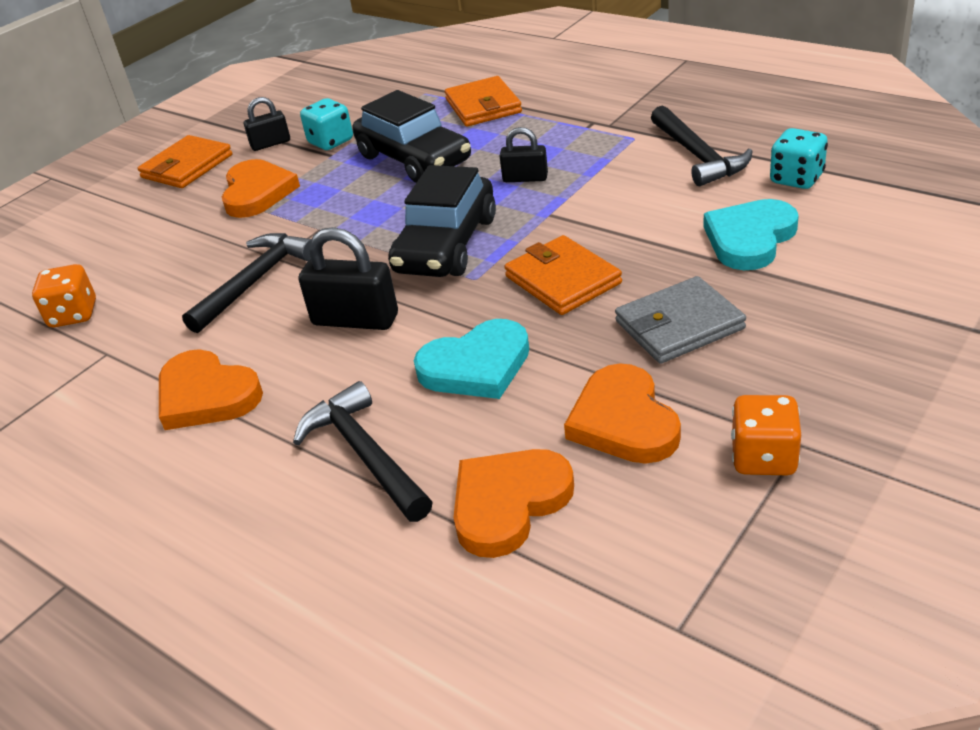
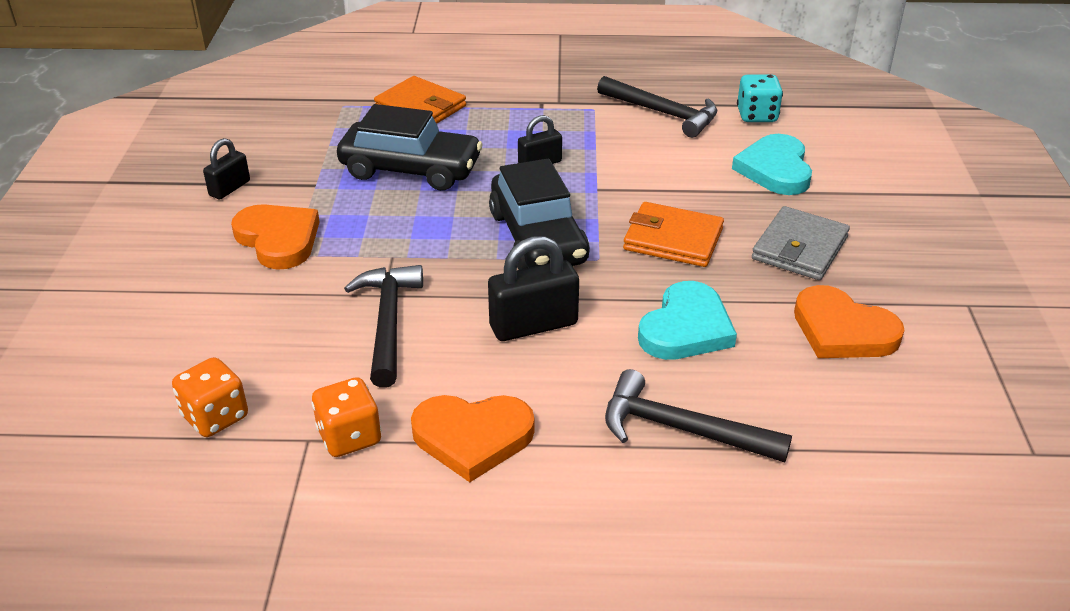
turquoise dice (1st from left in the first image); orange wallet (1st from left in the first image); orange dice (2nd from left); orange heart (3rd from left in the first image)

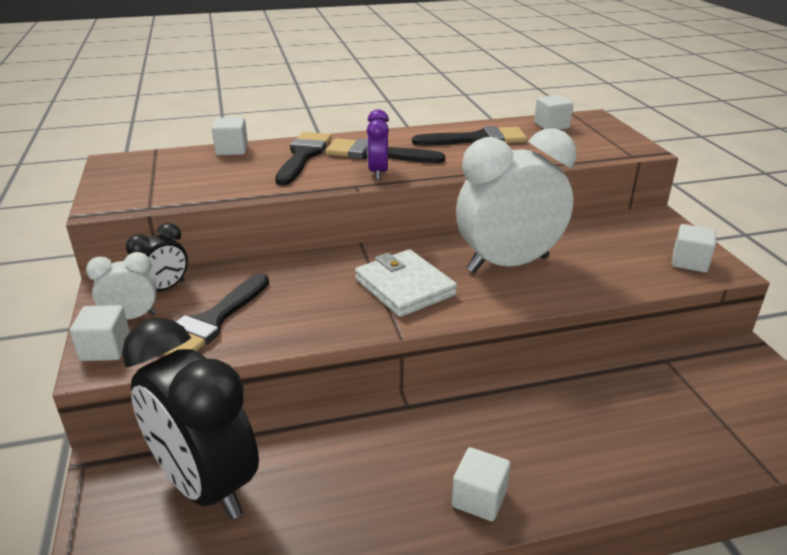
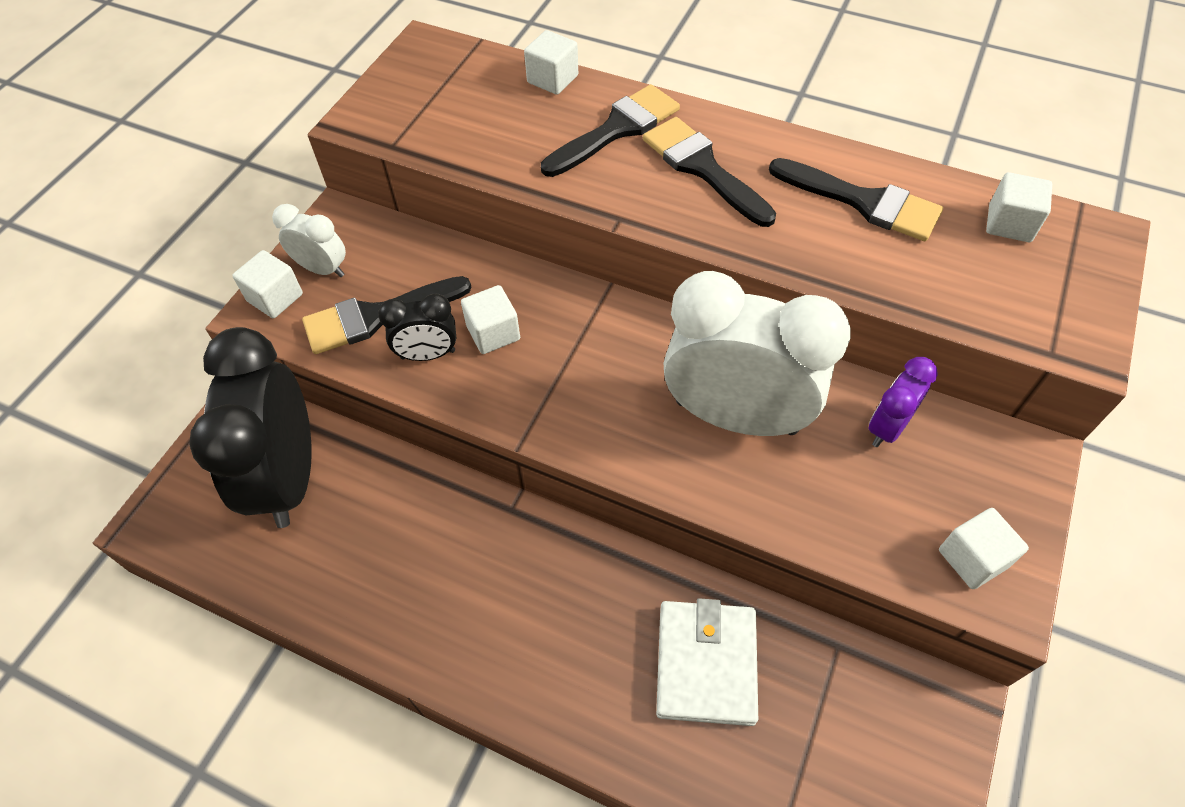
purple clock; black clock (2nd from left); white wallet; white cube (2nd from left)

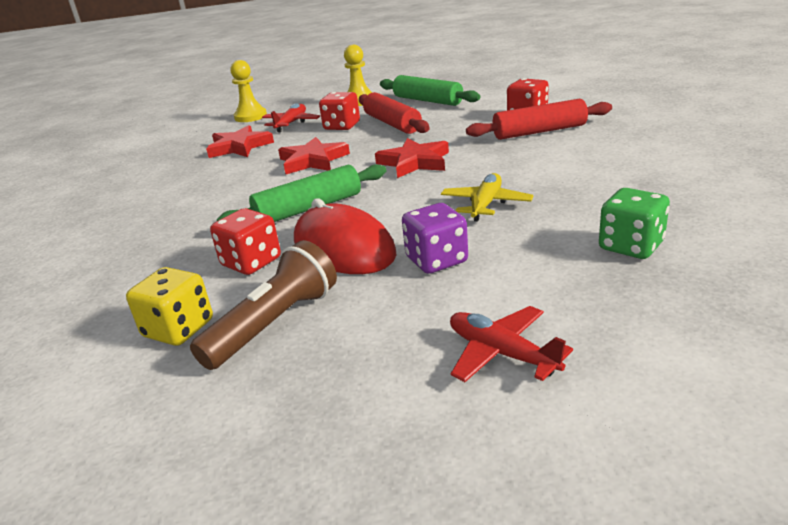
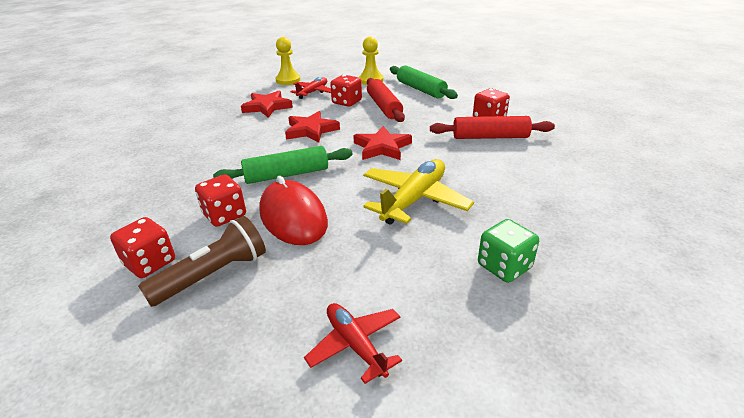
yellow plane; purple dice; red dice (1st from left)

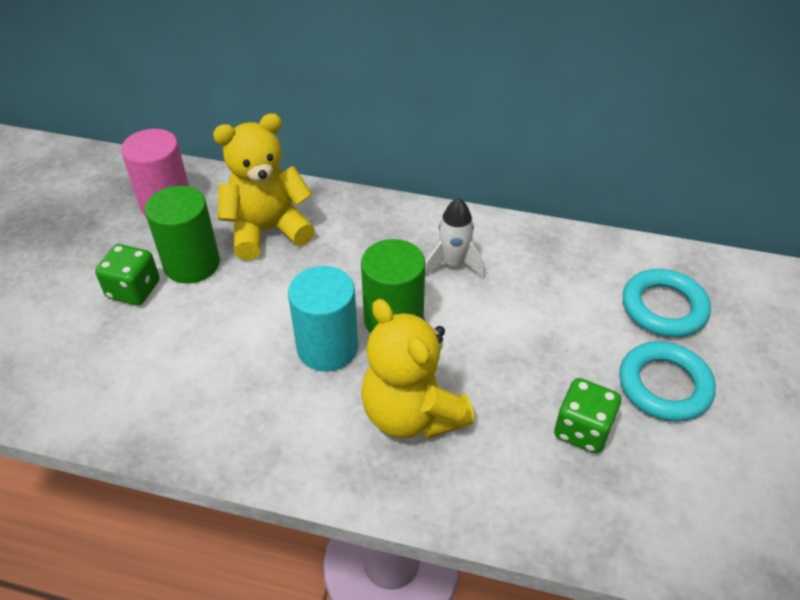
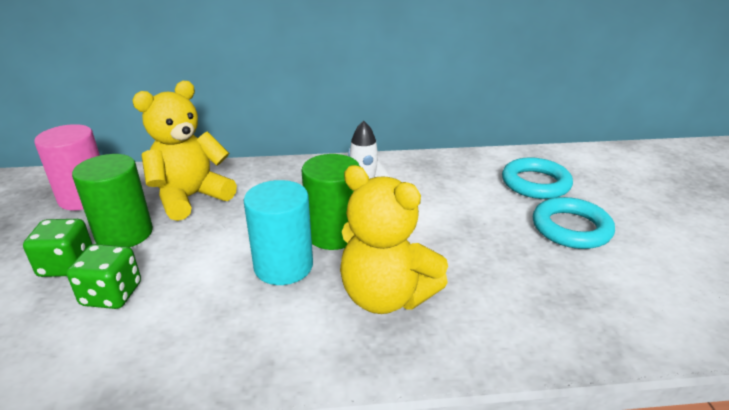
green dice (2nd from left)

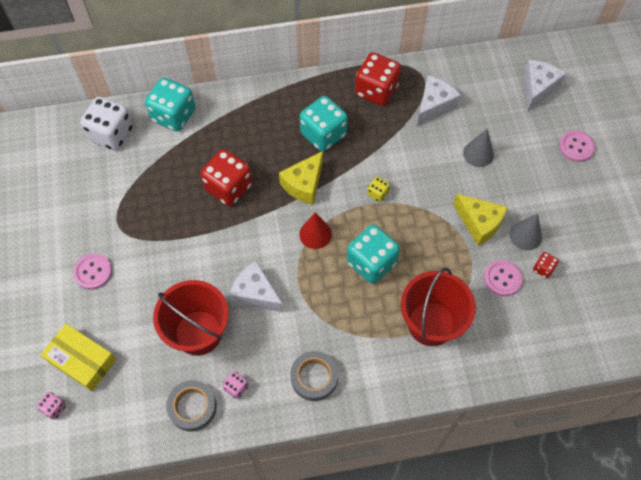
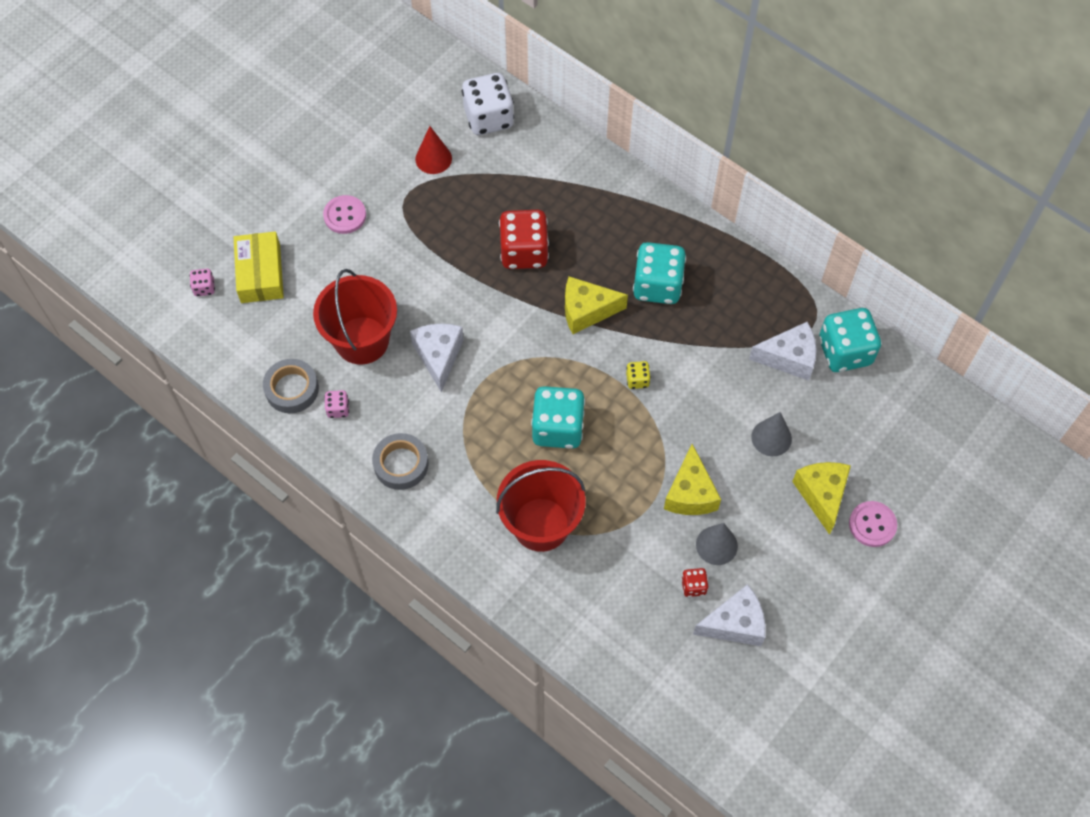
red dice (2nd from left in the first image); white cheese (2nd from left); turquoise dice (3rd from left); red cone; pink button (2nd from left in the first image); yellow cheese (3rd from left)

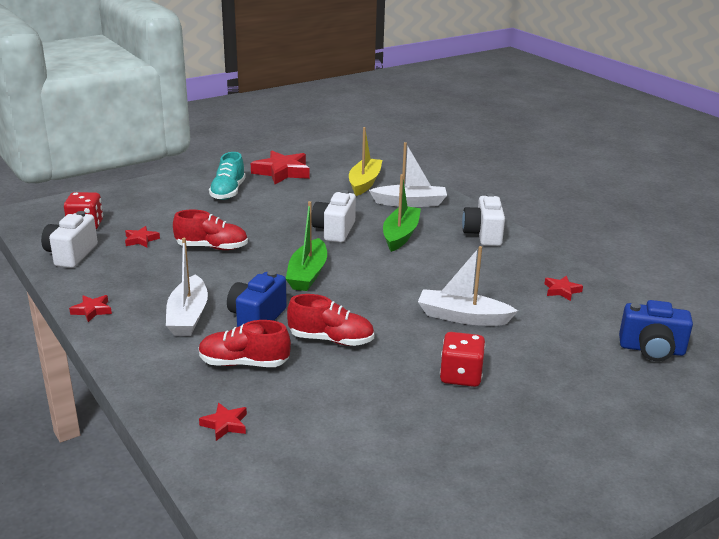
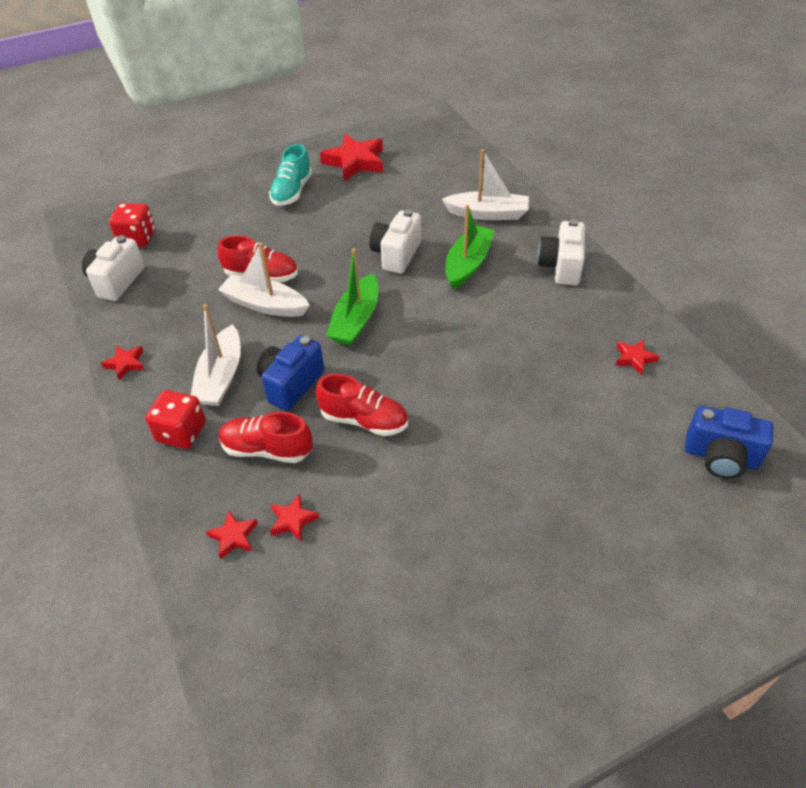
yellow boat; red star (3rd from left); white boat (2nd from left); red dice (2nd from left)

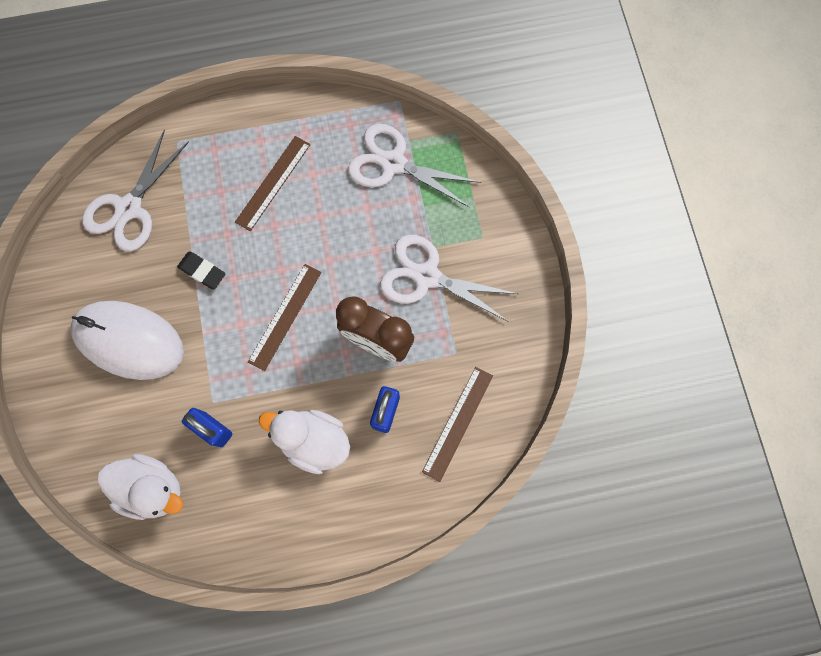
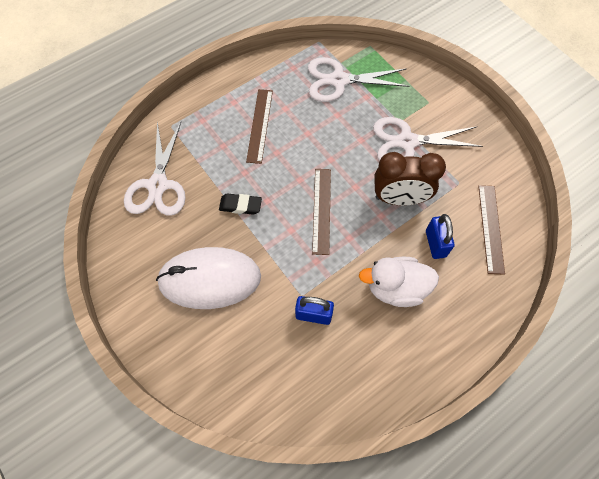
white duck (1st from left in the first image)

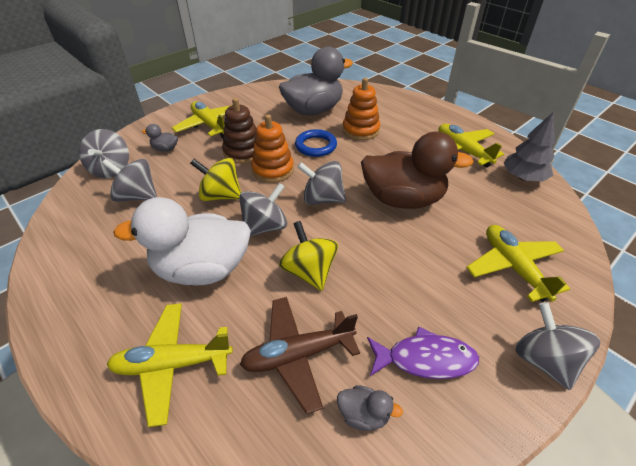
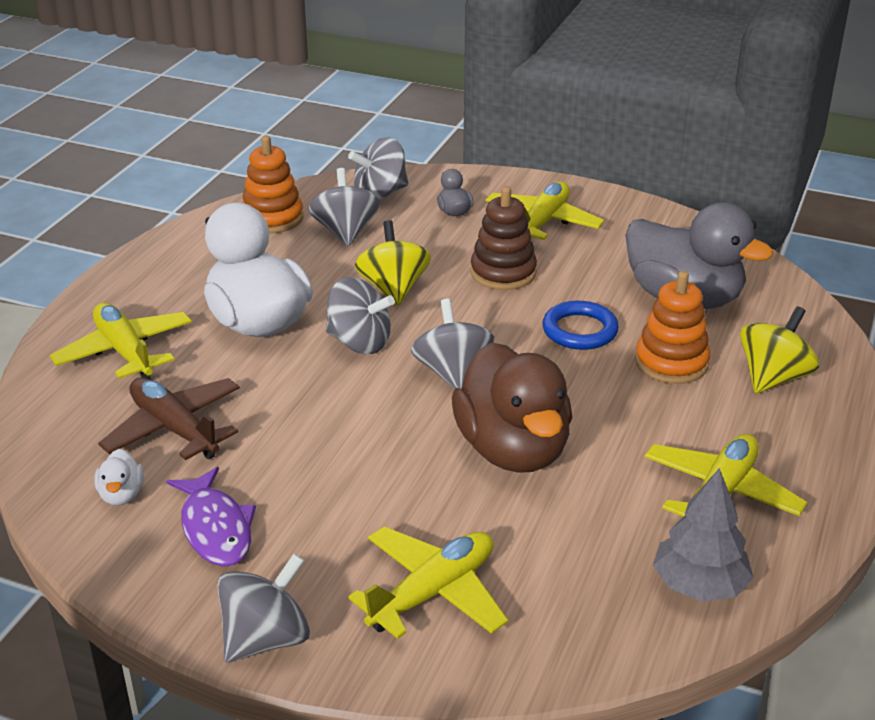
orange stacking toy (1st from left); yellow spinning top (2nd from left); white duck (1st from left)

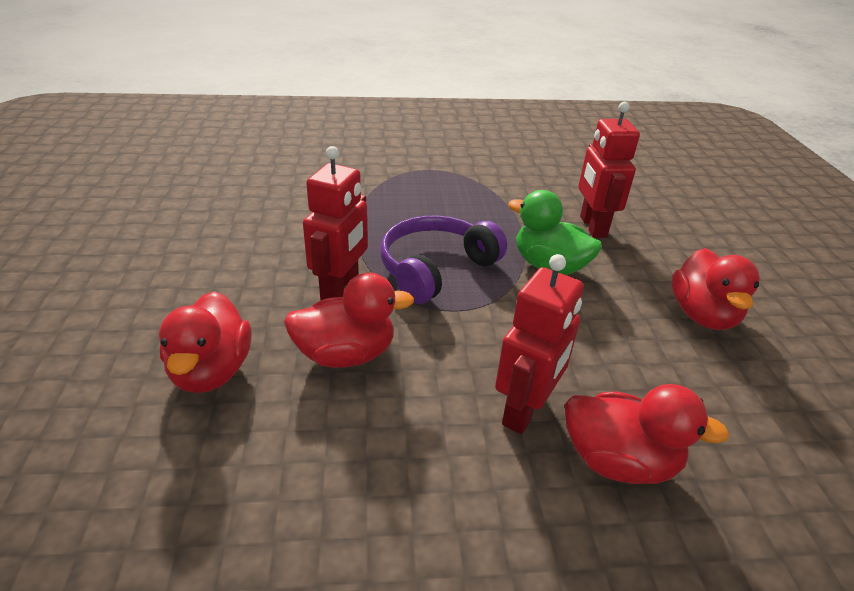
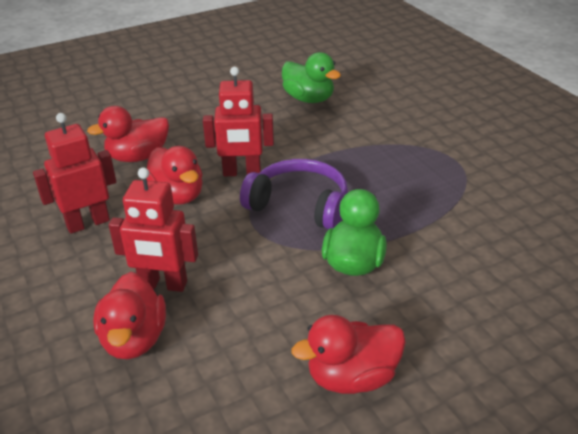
red robot (1st from left); green duck (1st from left)

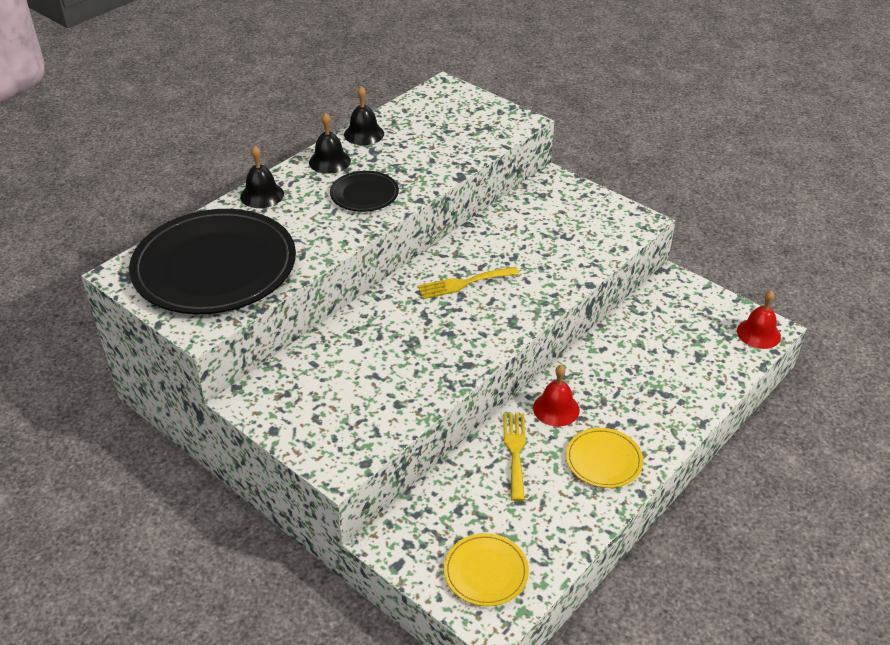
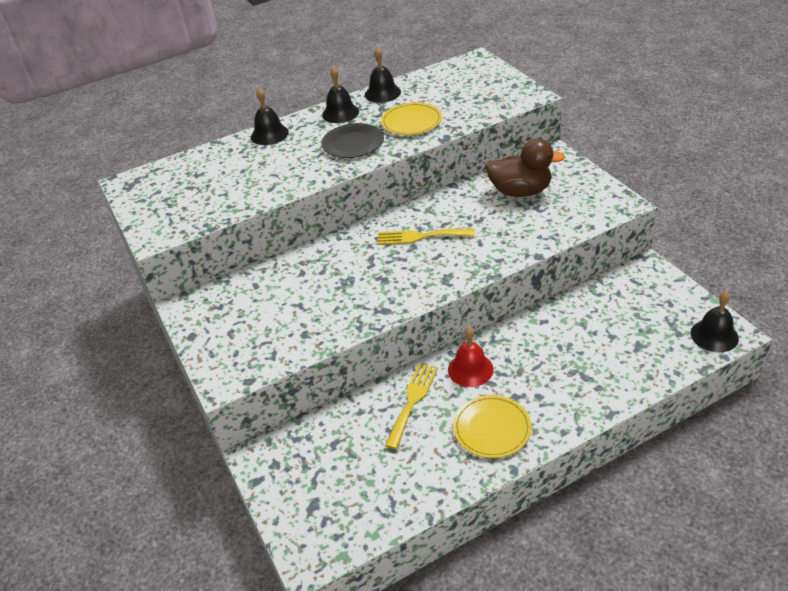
black plate (1st from left in the first image); black bell (4th from left); yellow plate (1st from left); brown duck

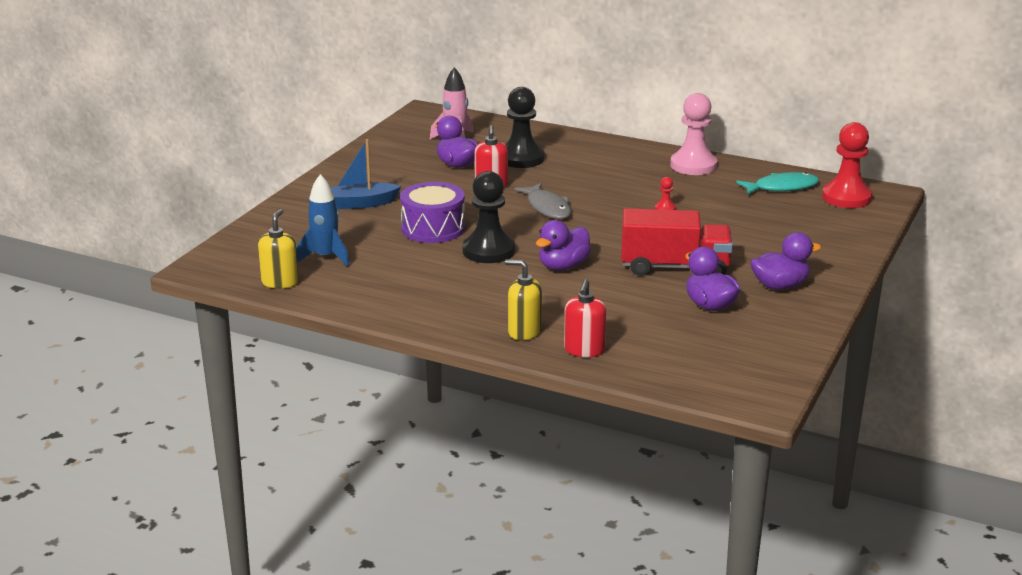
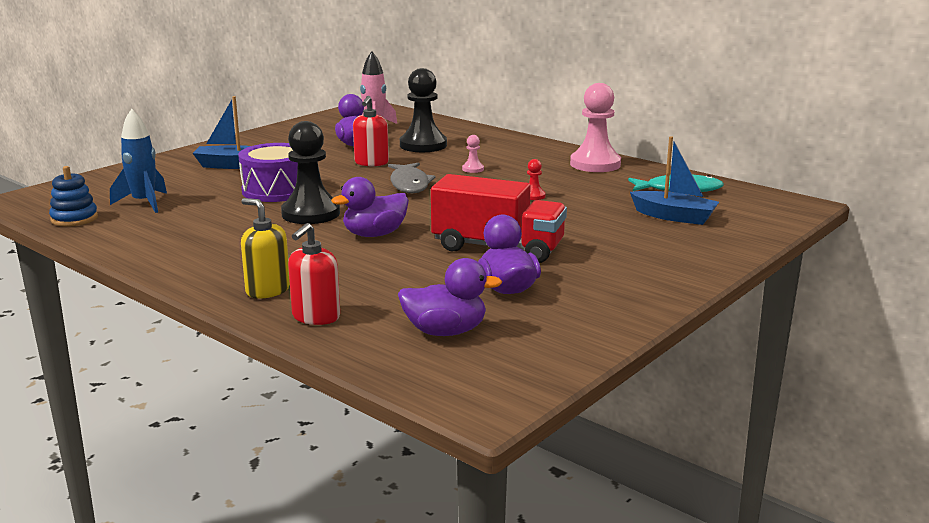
red pawn (2nd from left in the first image); blue stacking toy; purple duck (3rd from left); pink pawn (1st from left); blue boat (2nd from left)

